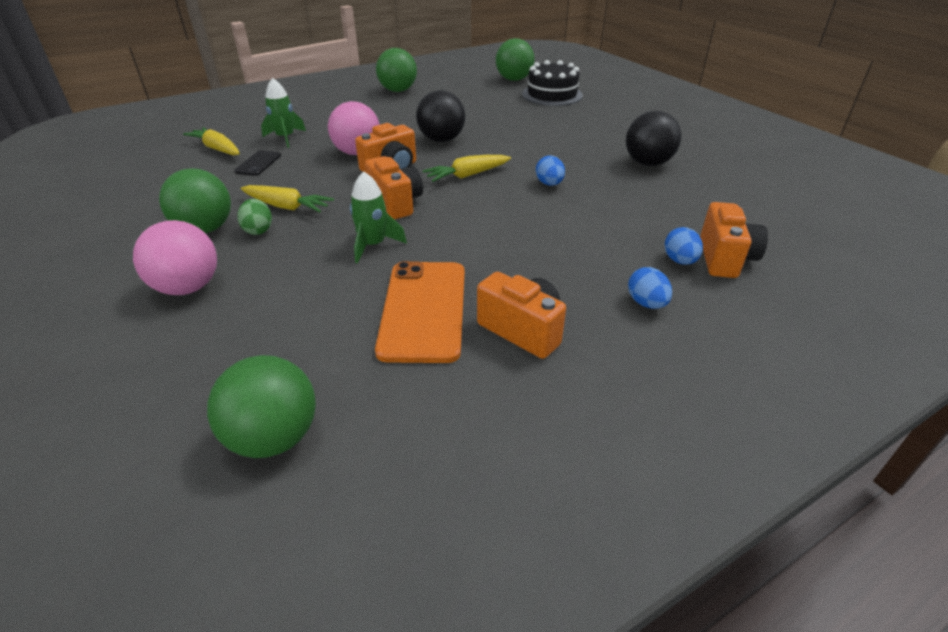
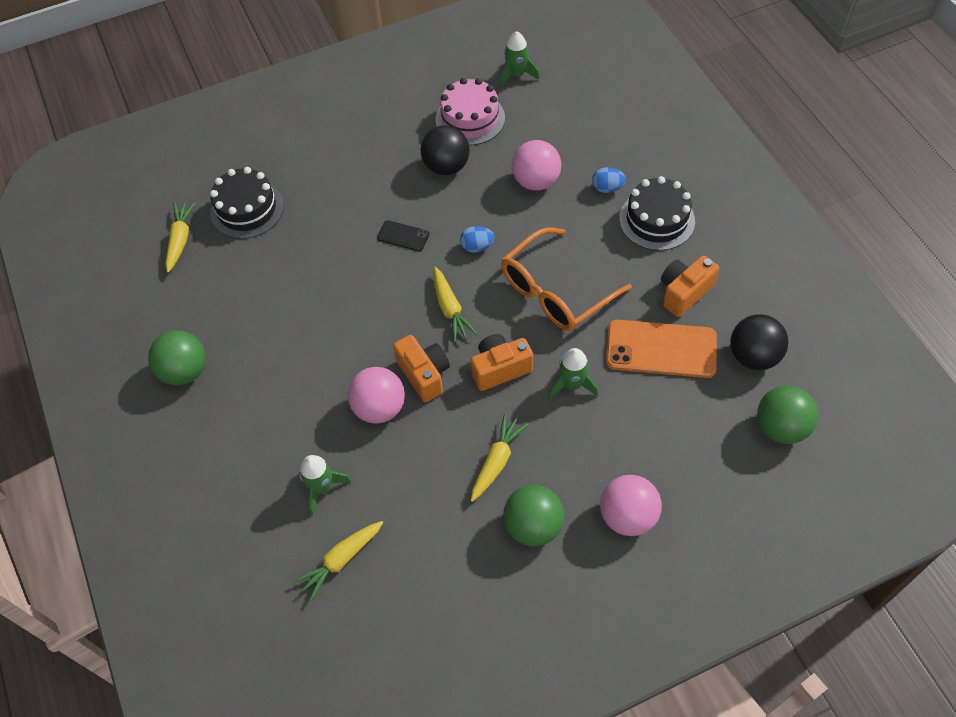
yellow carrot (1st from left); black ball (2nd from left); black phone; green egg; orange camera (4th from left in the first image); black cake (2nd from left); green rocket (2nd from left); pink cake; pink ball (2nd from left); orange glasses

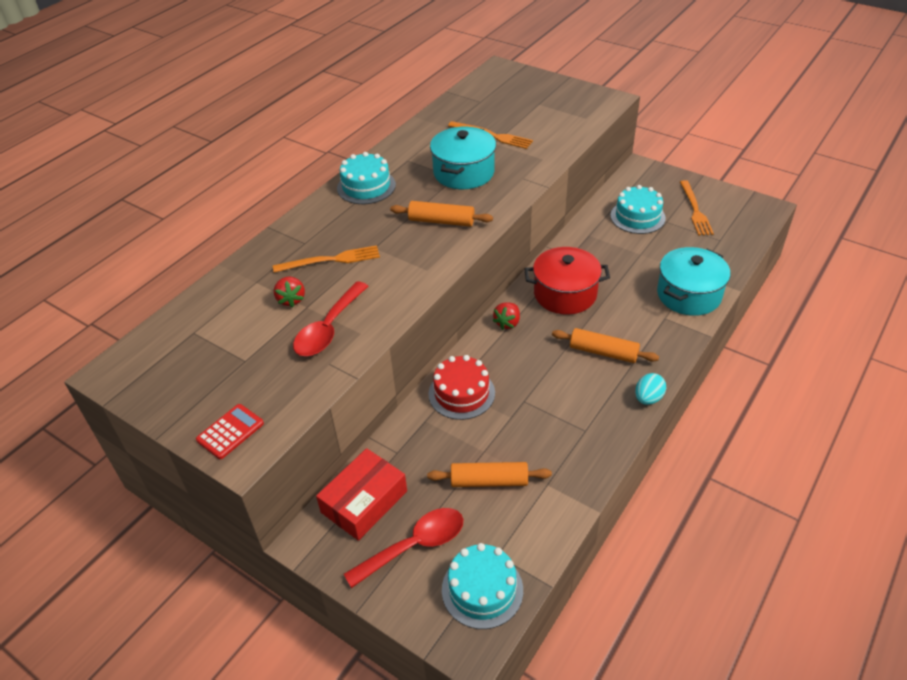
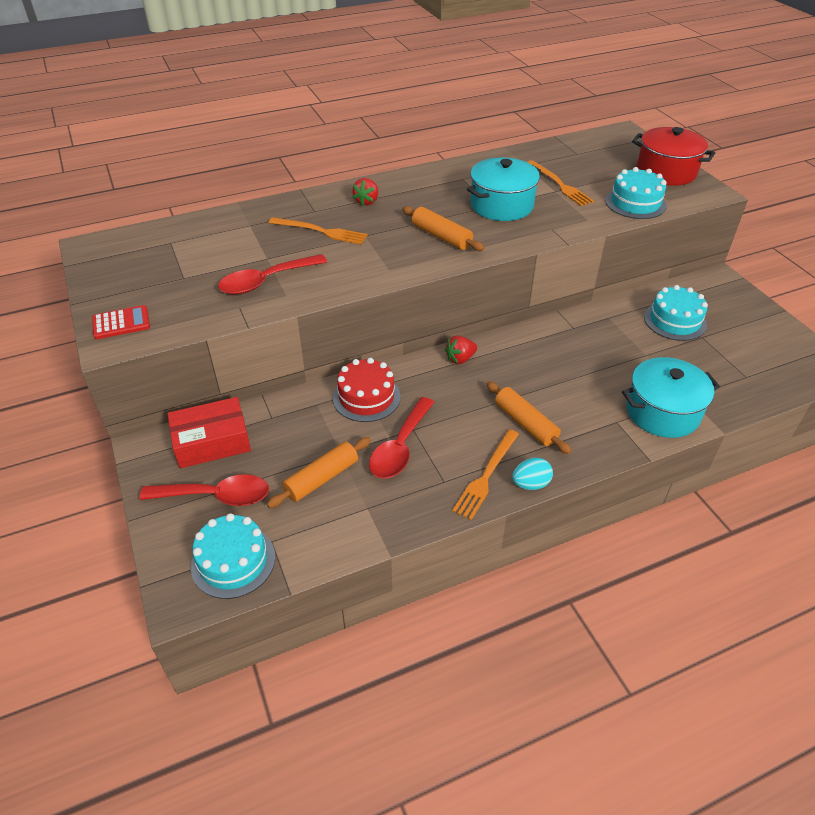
turquoise cake (2nd from left); orange fork (2nd from left); red pot; red strawberry (1st from left); orange rolling pin (1st from left); red spoon (3rd from left)

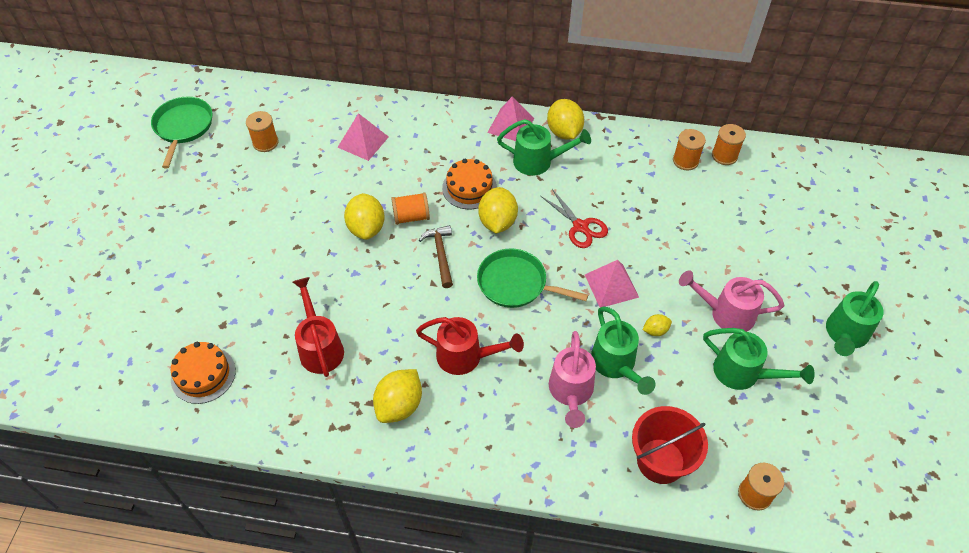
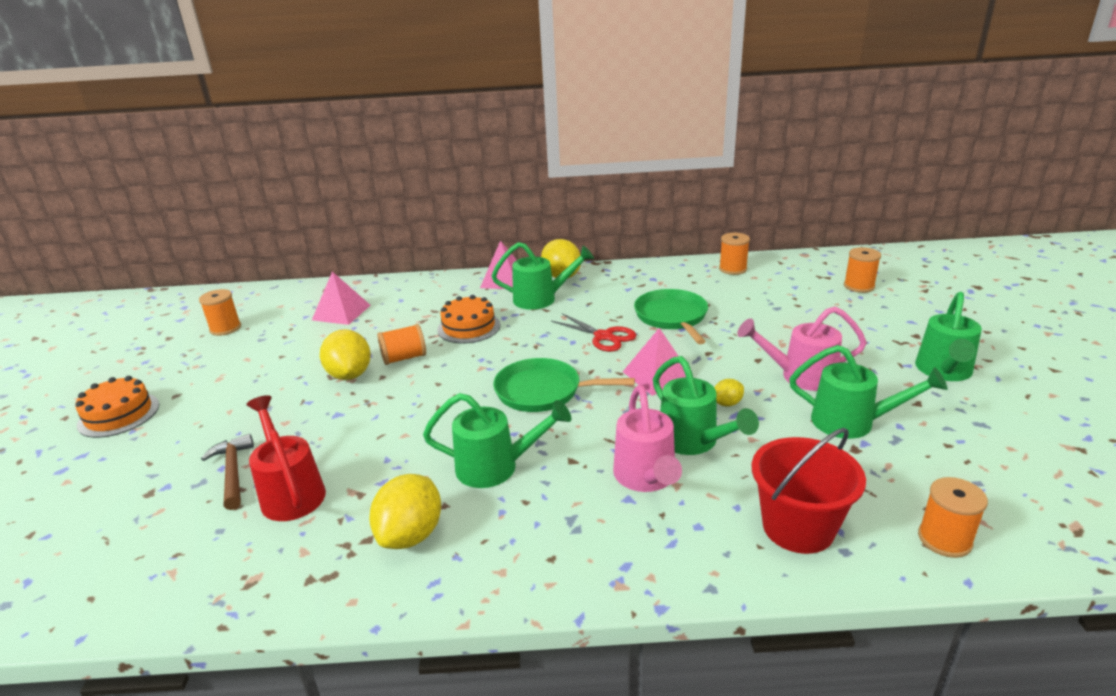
green pan (2nd from left); orange spool (4th from left); yellow lemon (3rd from left in the first image); brown hammer; green watering can (1st from left); orange cake (1st from left)

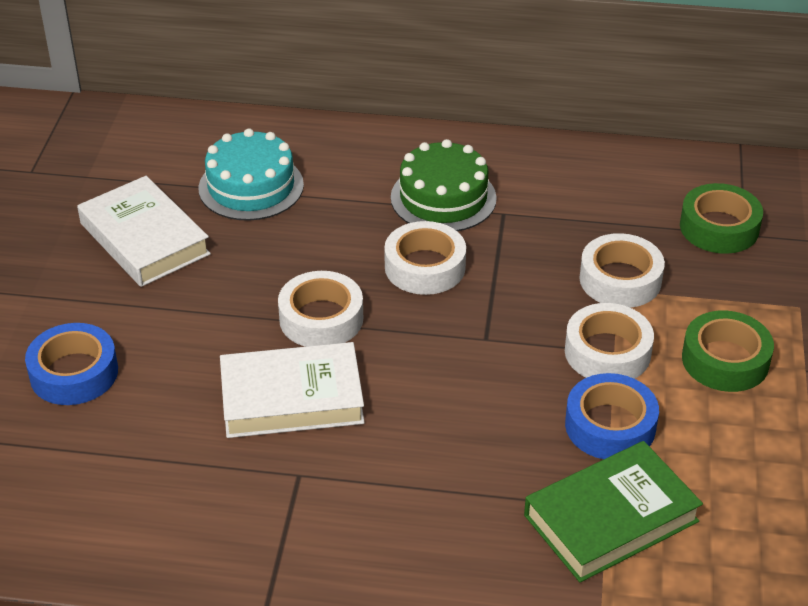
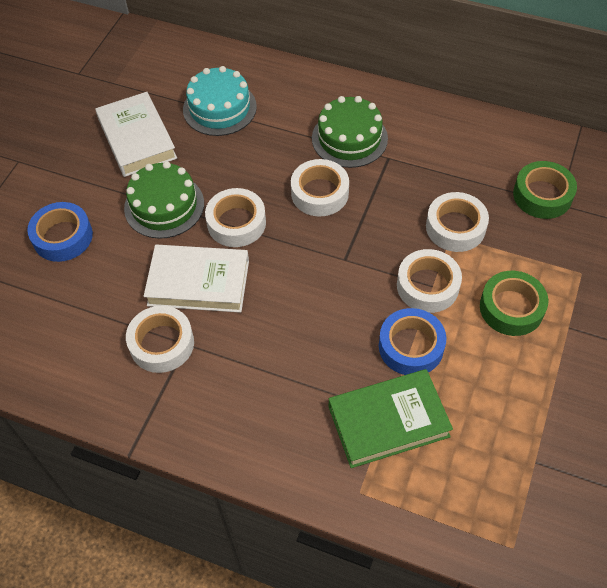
green cake (1st from left); white tape (1st from left)

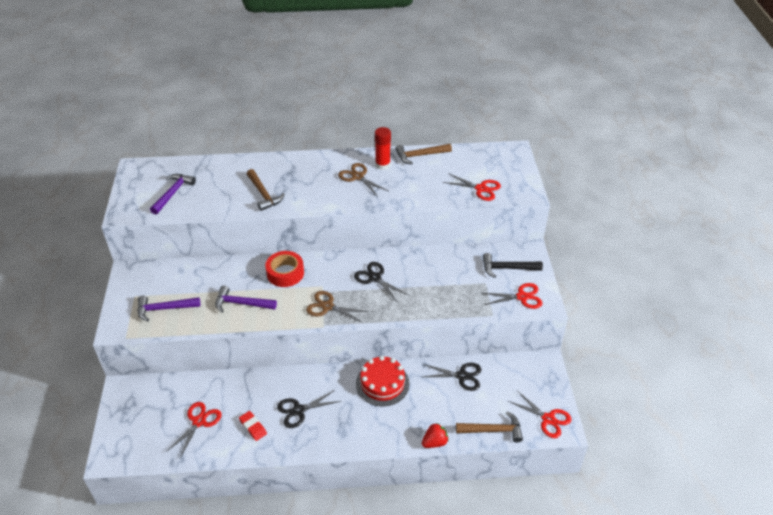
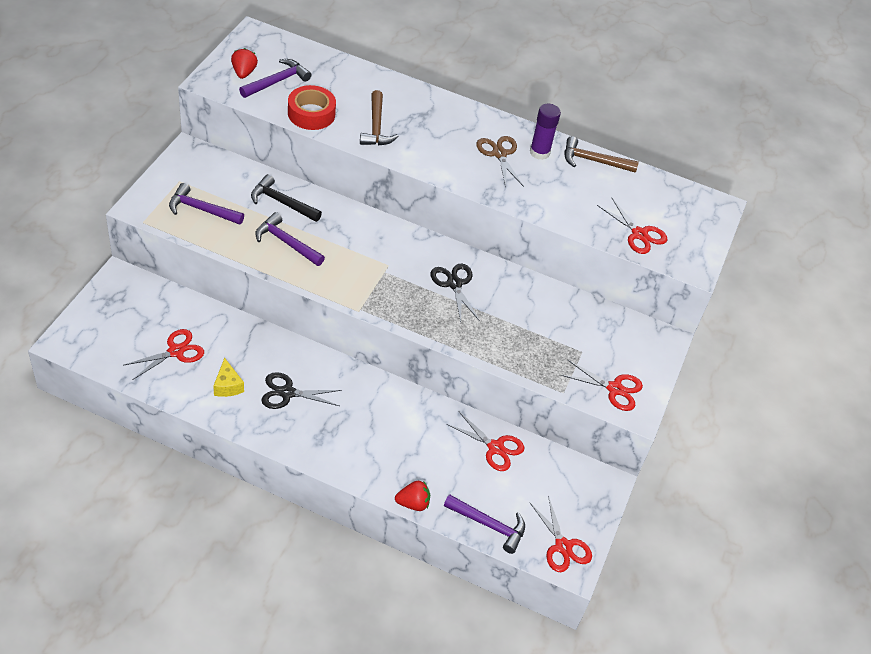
purple glue stick; red tape; black hammer; brown scissors (1st from left in the first image); red cake; red scissors (2nd from left); yellow cheese; purple hammer (4th from left); red strawberry (1st from left)

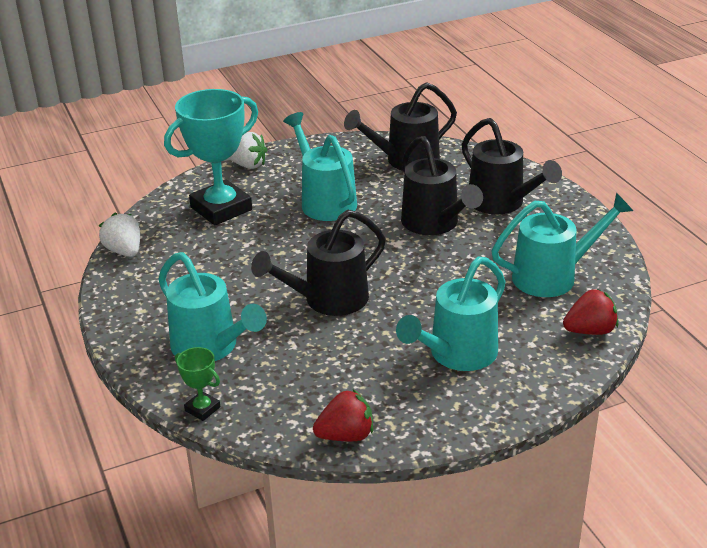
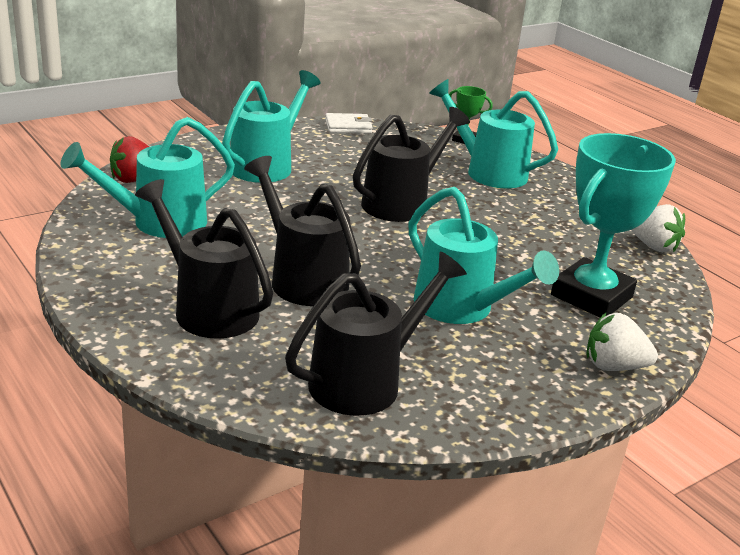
white wallet

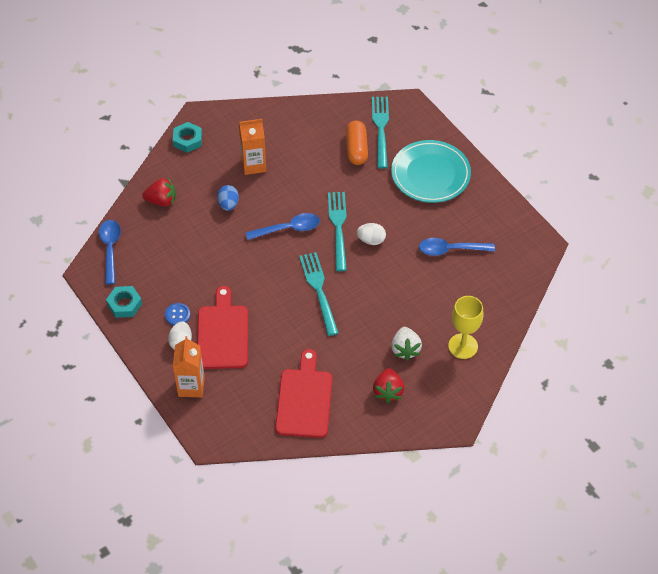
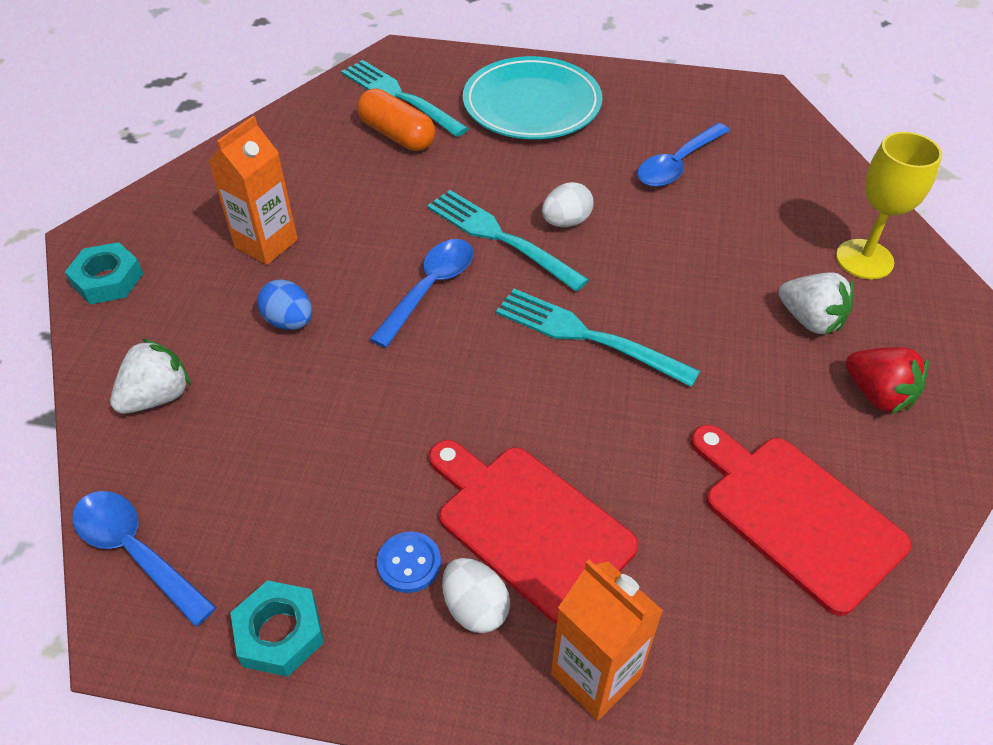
white strawberry (1st from left)

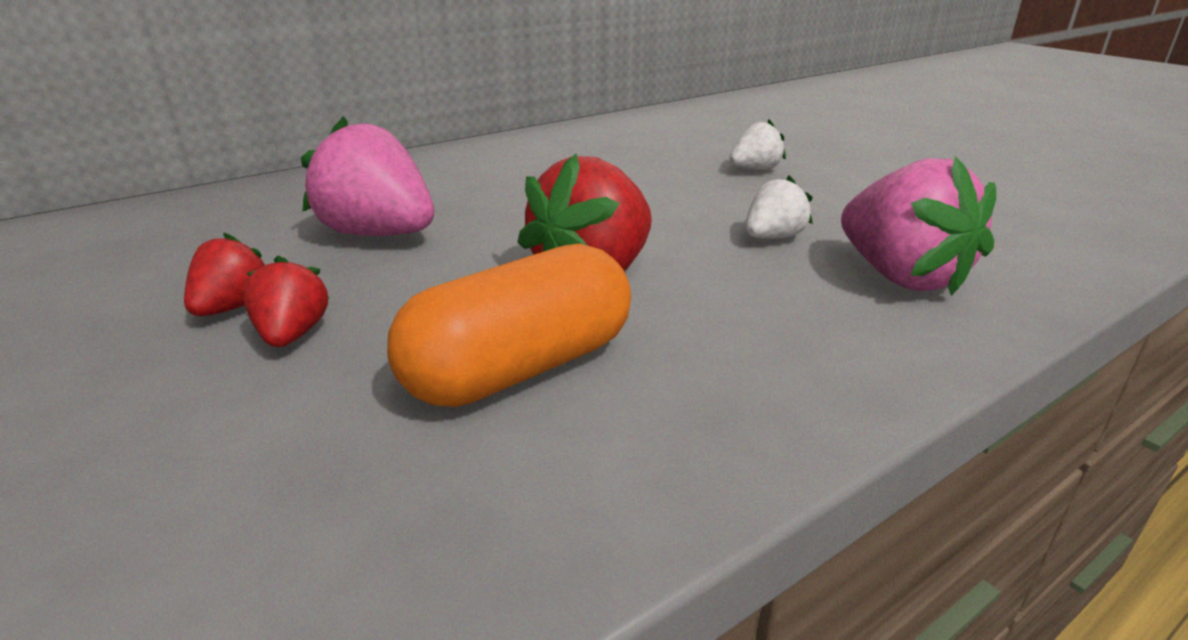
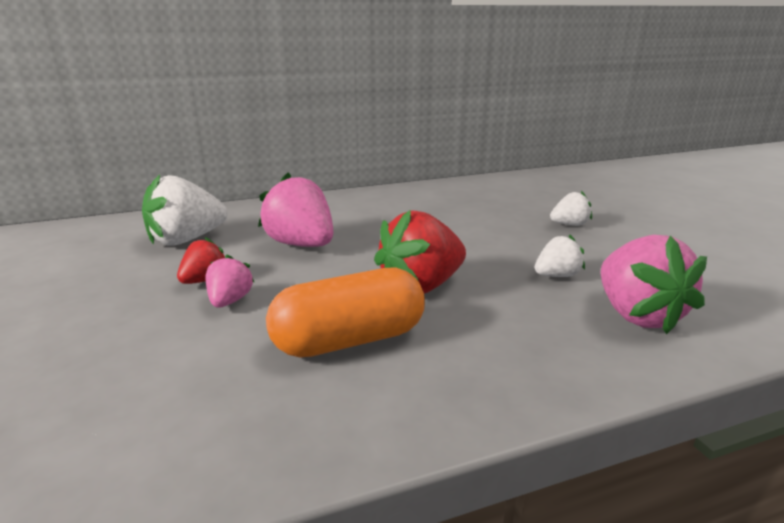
pink strawberry (1st from left); white strawberry (1st from left)

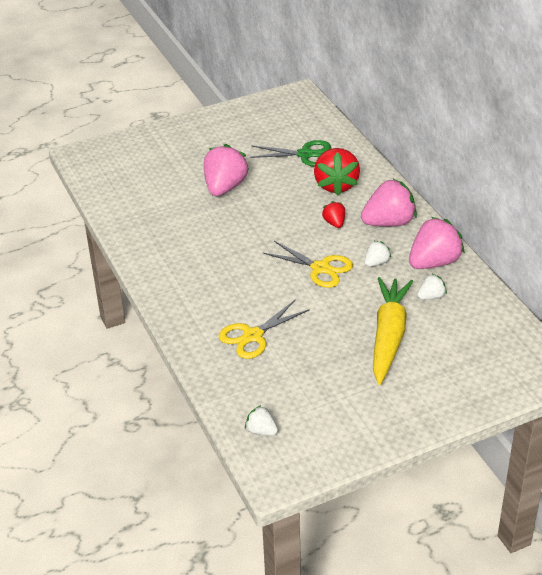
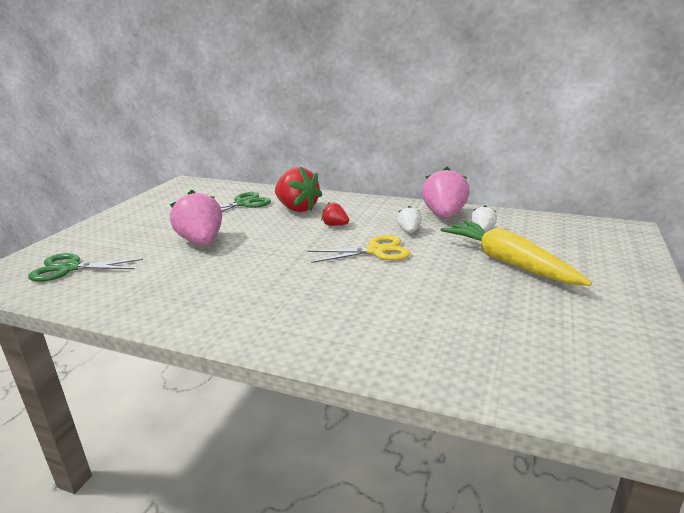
pink strawberry (2nd from left in the first image); yellow scissors (1st from left in the first image); white strawberry (1st from left in the first image); green scissors (1st from left)

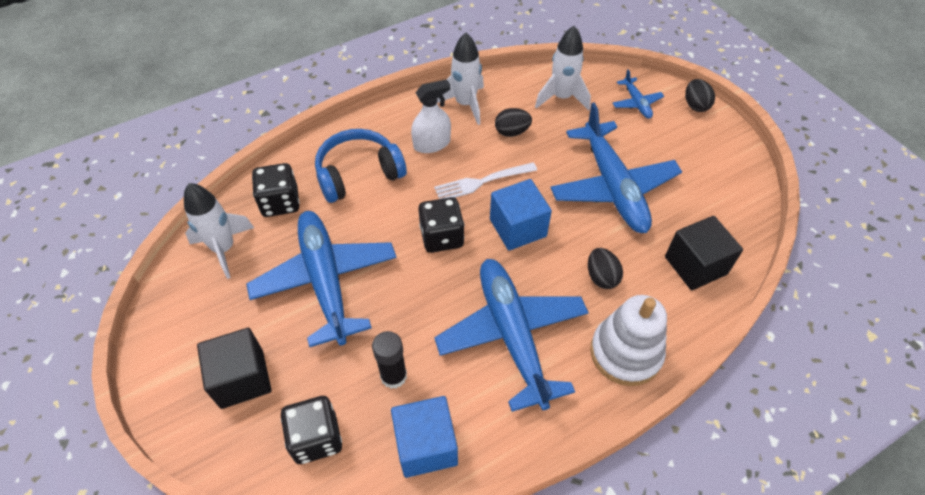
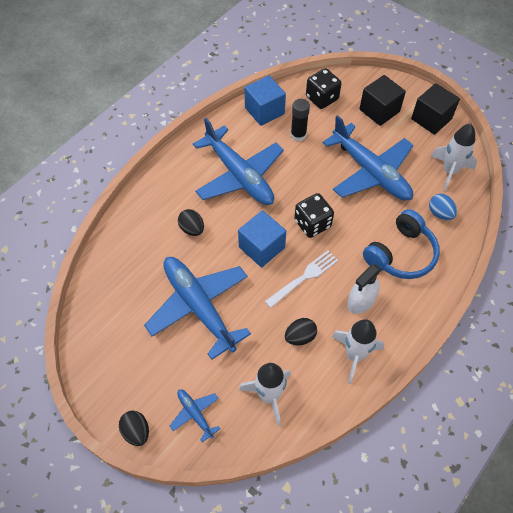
blue egg; black cube (2nd from left); white stacking toy

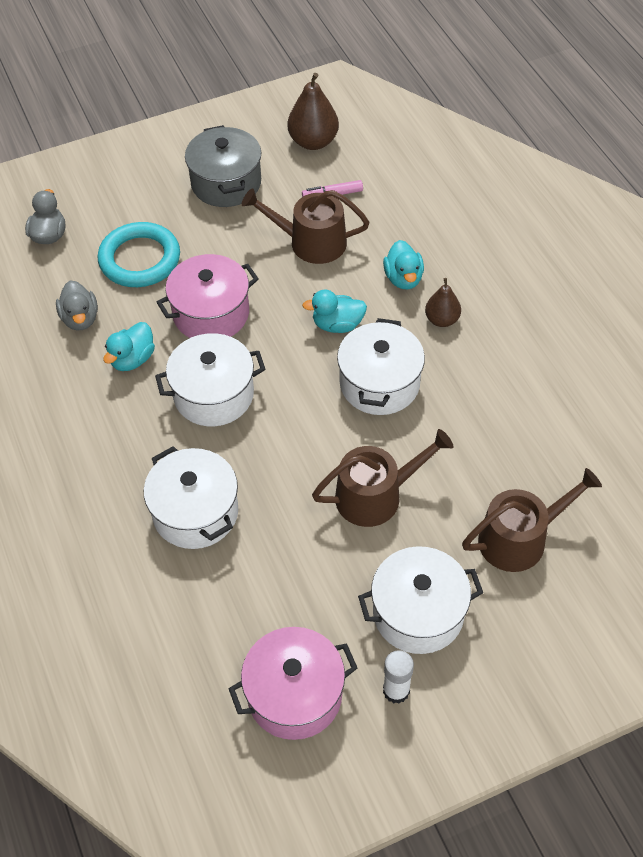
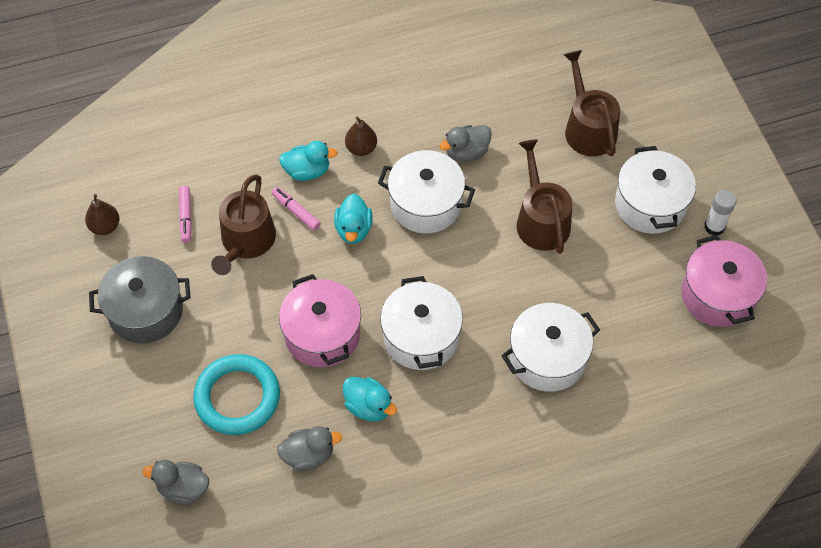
brown pear (1st from left); grey duck (3rd from left); pink marker (2nd from left)

